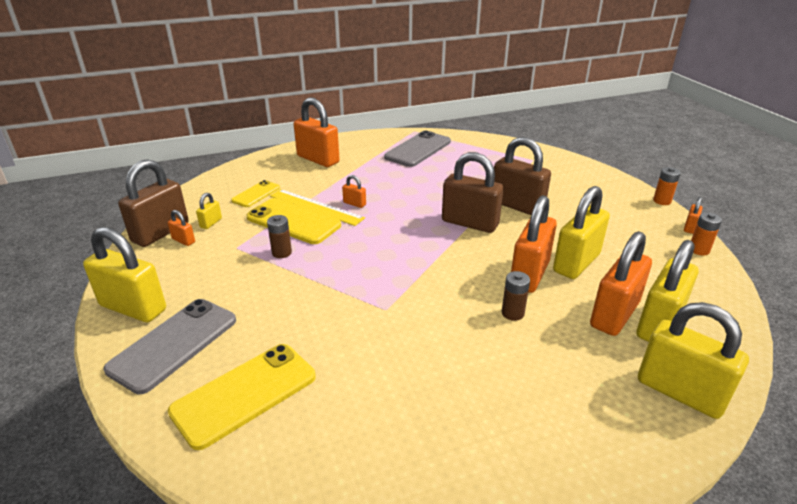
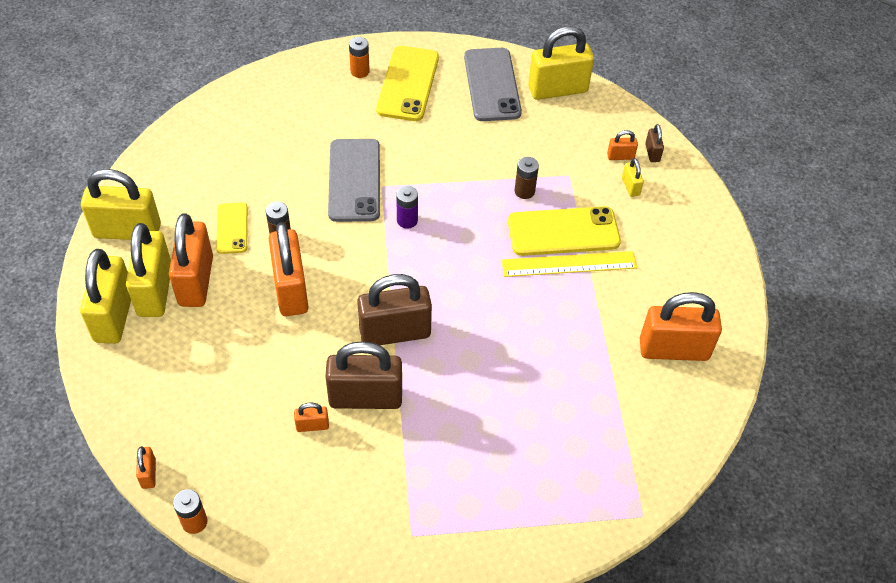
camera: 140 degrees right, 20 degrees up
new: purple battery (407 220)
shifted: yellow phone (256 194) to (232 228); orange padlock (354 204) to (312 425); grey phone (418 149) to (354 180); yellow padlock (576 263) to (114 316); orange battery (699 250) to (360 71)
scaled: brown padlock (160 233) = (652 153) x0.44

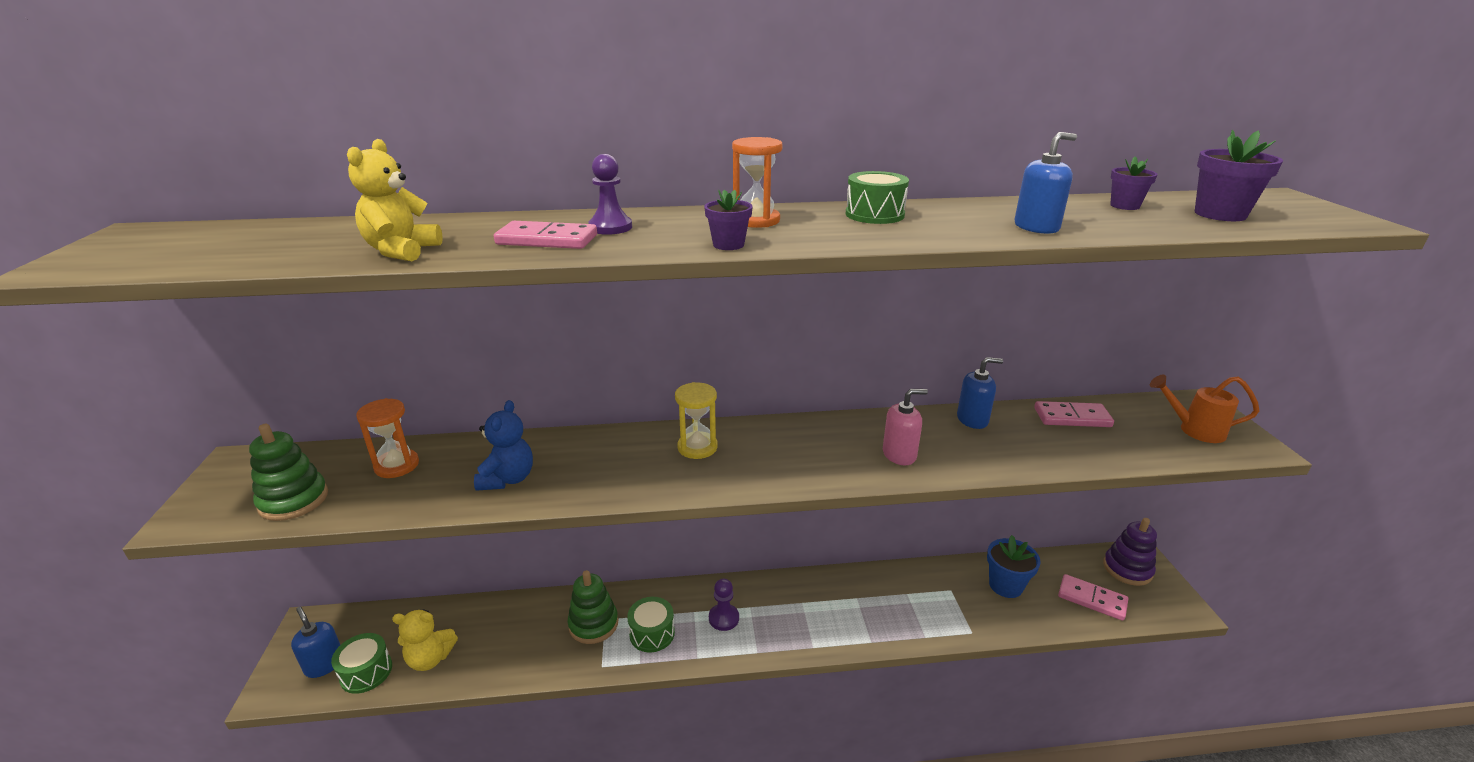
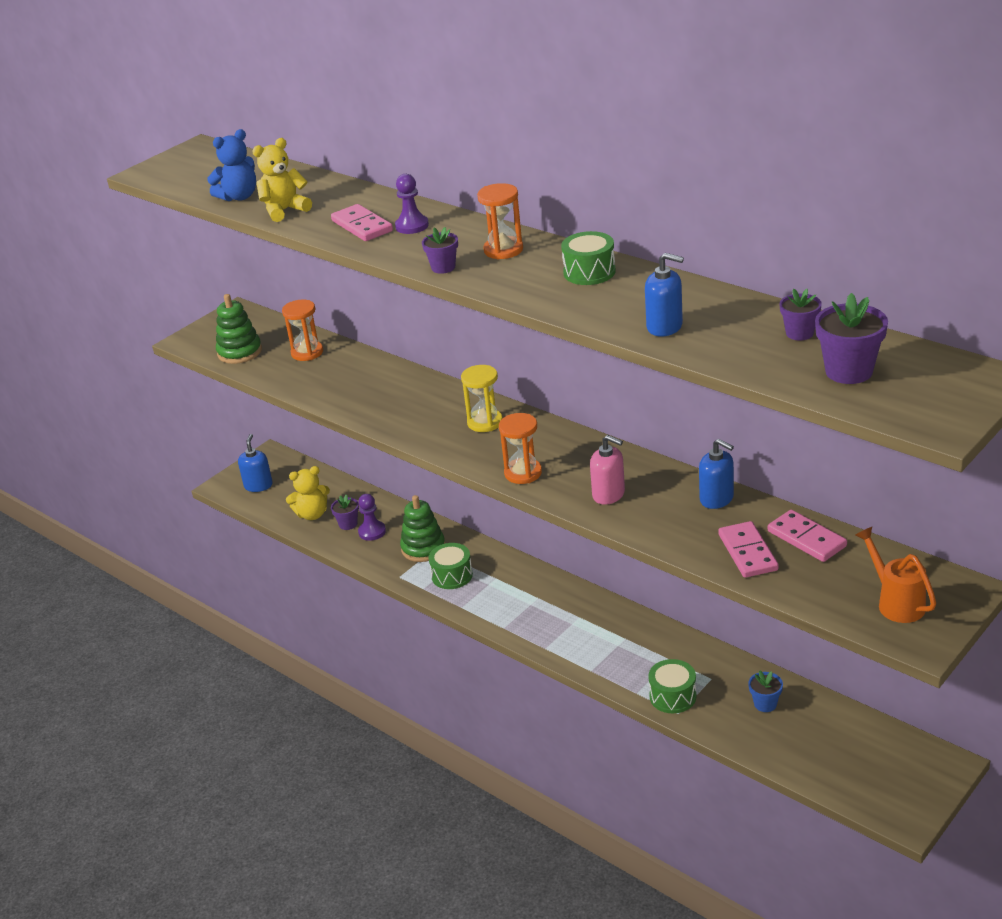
camera: 50 degrees right, 5 degrees up
gone: purple stacking toy (1127 569)
new: purple flower pot (348 524); orange hourglass (523 473)
shifted: green drum (366 672) to (672 696); blue teddy bear (508 479) to (239 197); purple pawn (723 618) to (372 532); pink domino (1092 599) to (748 552)
rotated: yellow teddy bear (430 659) = (312 514) 60 degrees counterclockwise
scaled: blue flower pot (1005 585) = (765 704) x0.61

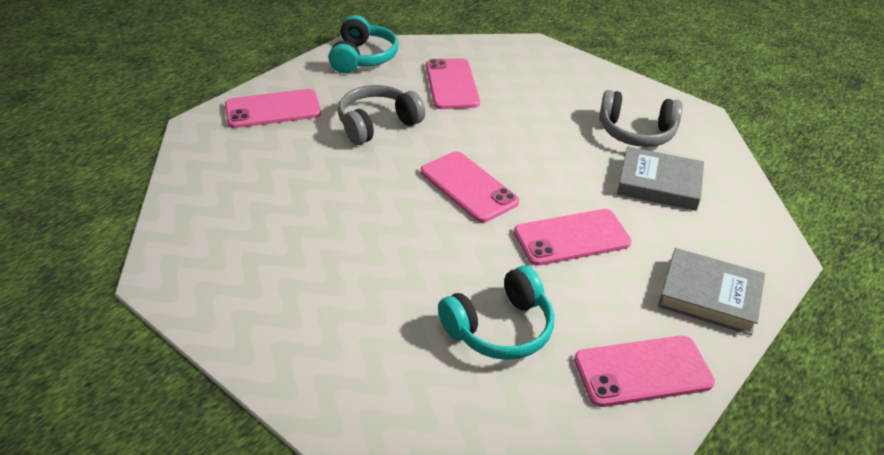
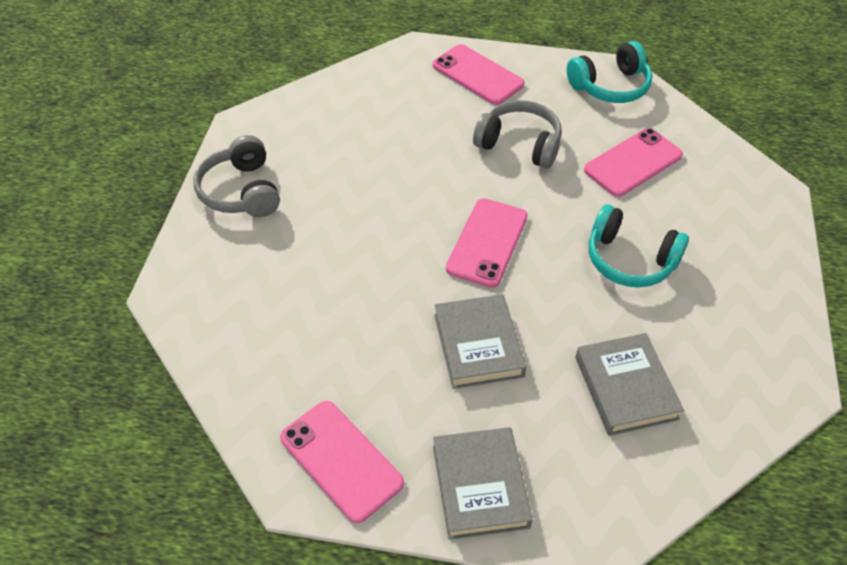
camera: 60 degrees right, 10 degrees up
shifted: turquoise headphones (499 328) to (630 260); grey headphones (636 132) to (241 191)
swapped: pink phone (572 238) to grey book (478 345)

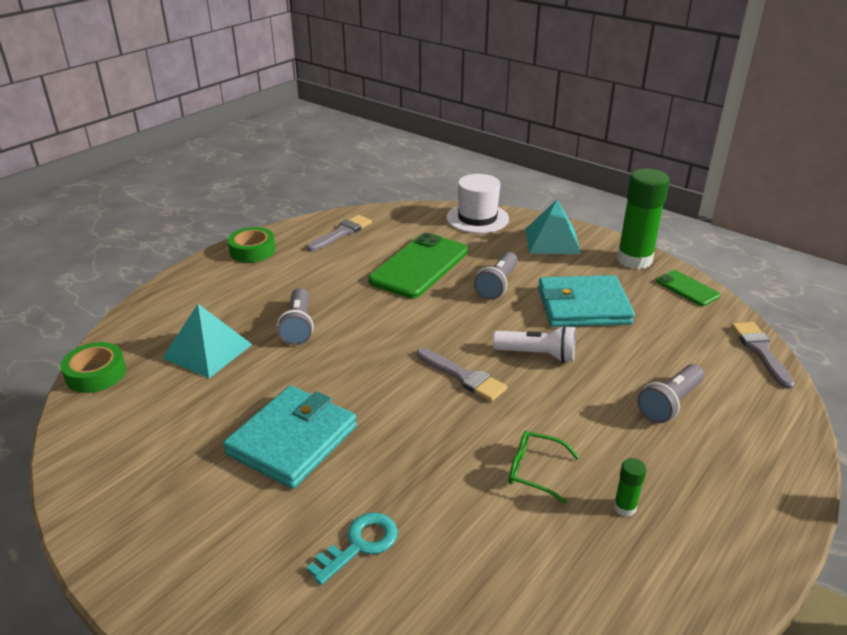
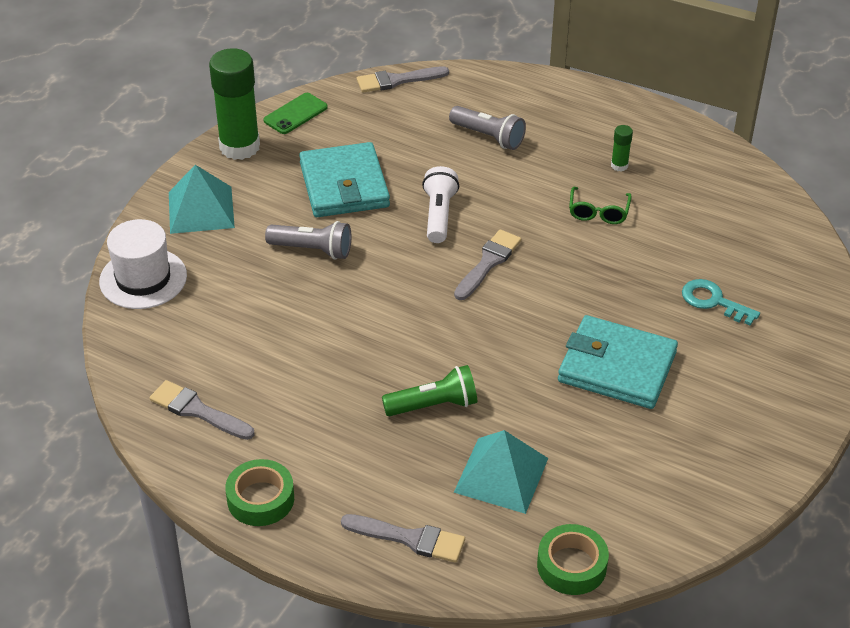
camera: 100 degrees left, 10 degrees up
gone: green phone (419 266)
new: grey brush (409 538)
repainted: grey flashlight (298 326) to green flashlight (433 405)

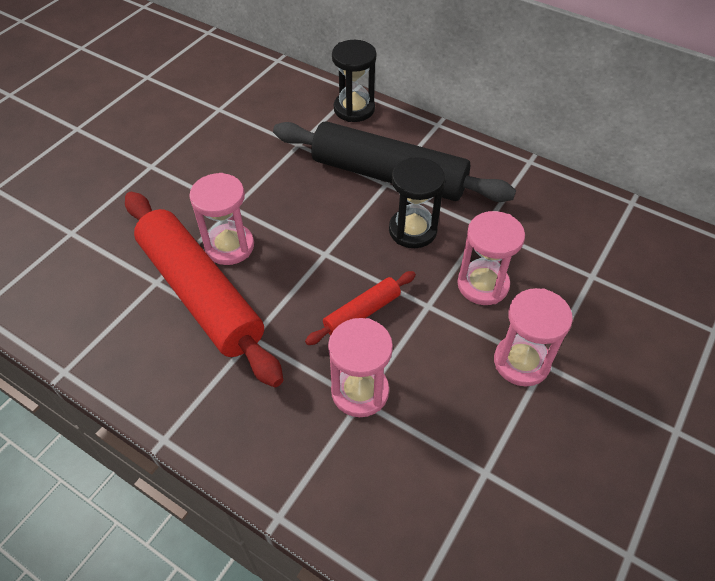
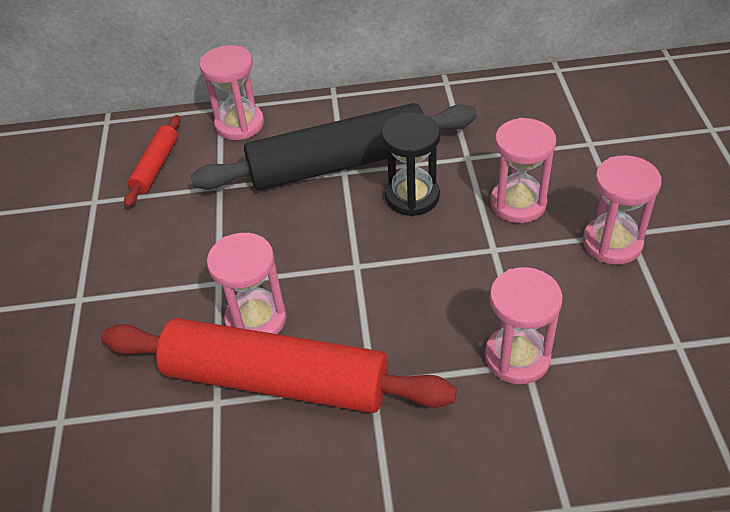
camera: 35 degrees left, 5 degrees down
shifted: red rolling pin (362 313) to (156 166)
repainted: black hourglass (354 109) to pink hourglass (239 124)

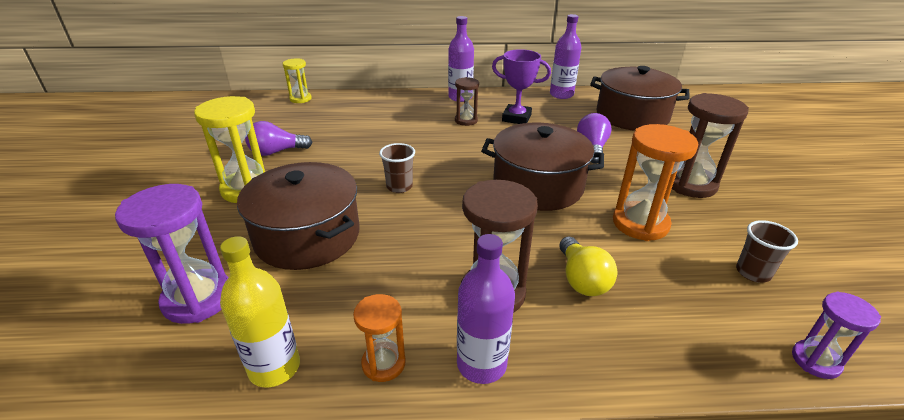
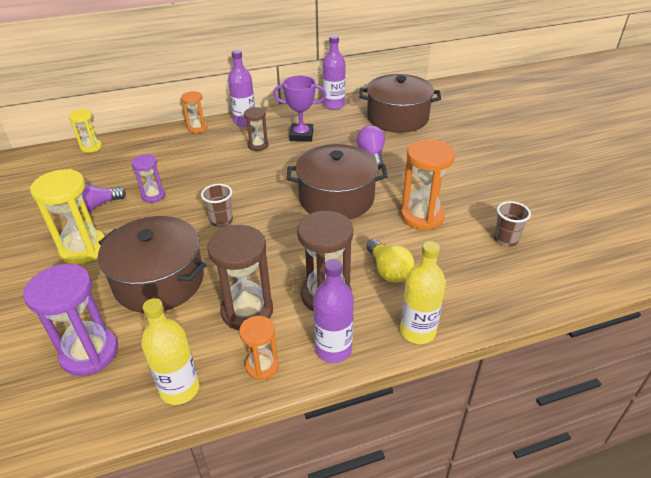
camera: 15 degrees left, 5 degrees up
new: orange hourglass (197 128); yellow bottle (417 331)
shifted: brown hourglass (690 184) to (247 311); purple hourglass (815 361) to (153 196)

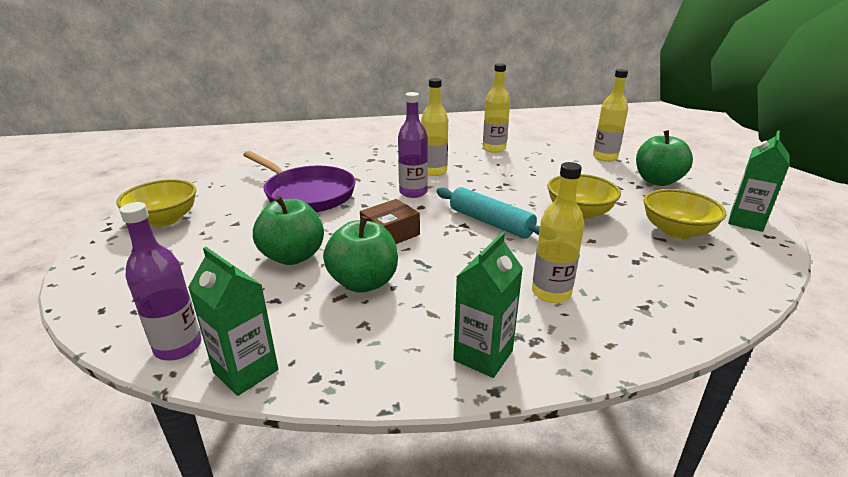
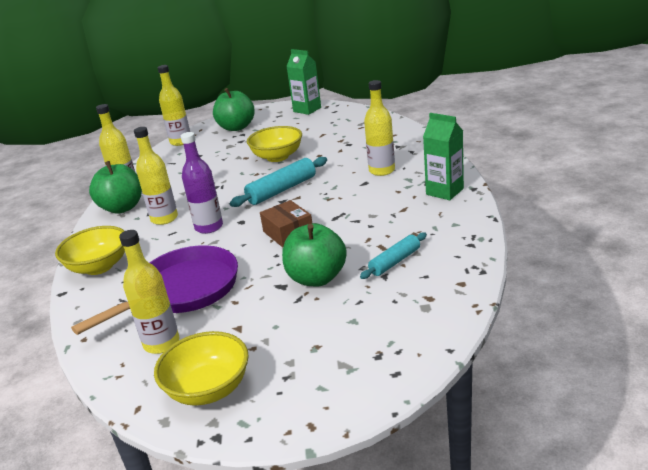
camera: 80 degrees left, 0 degrees up
gone: purple bottle (178 347); green carton (246 371)
new: yellow bottle (161 343); turquoise rolling pin (395 262)
shifted: green apple (363 282) to (122 208); yellow bowl (676 231) to (99 267)

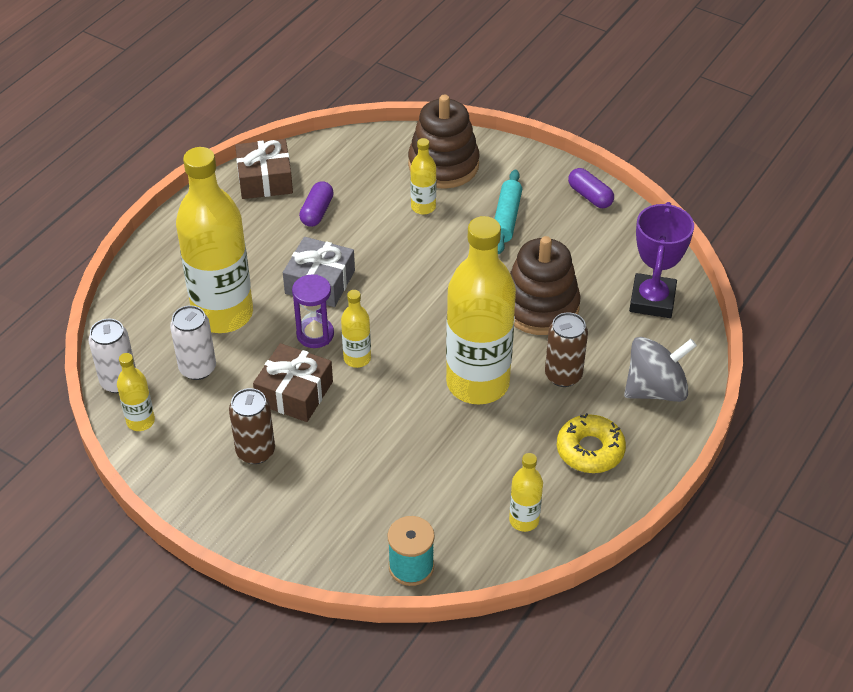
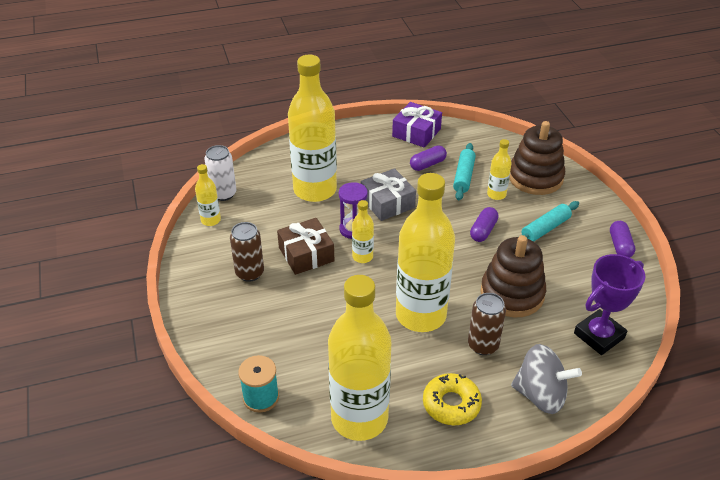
camera: 40 degrees right, 5 degrees down
gone: white can (197 368)
new: turquoise rolling pin (463 176); purple capsule (483 231)
repainted: brown gift (265 179) to purple gift (416 132)
scaled: yellow bottle (524 520) = (359 418) x2.27

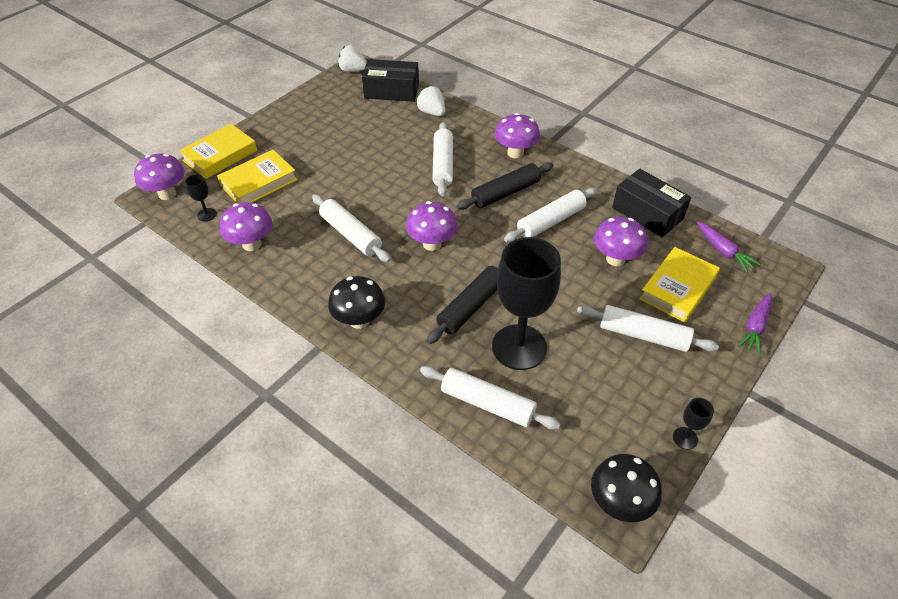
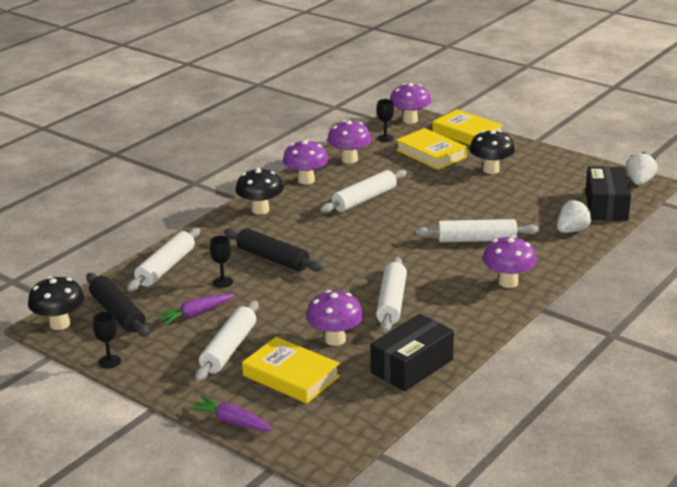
camera: 90 degrees right, 20 degrees down
new: black mushroom (491 170)
shifted: purple mushroom (432 244) to (306 180); black rolling pin (505 193) to (117 313); purple carrot (723 251) to (195 314)
rotated: white rolling pin (551 221) = (391 302) 45 degrees clockwise
scaled: black goblet (519 347) = (223 282) x0.41

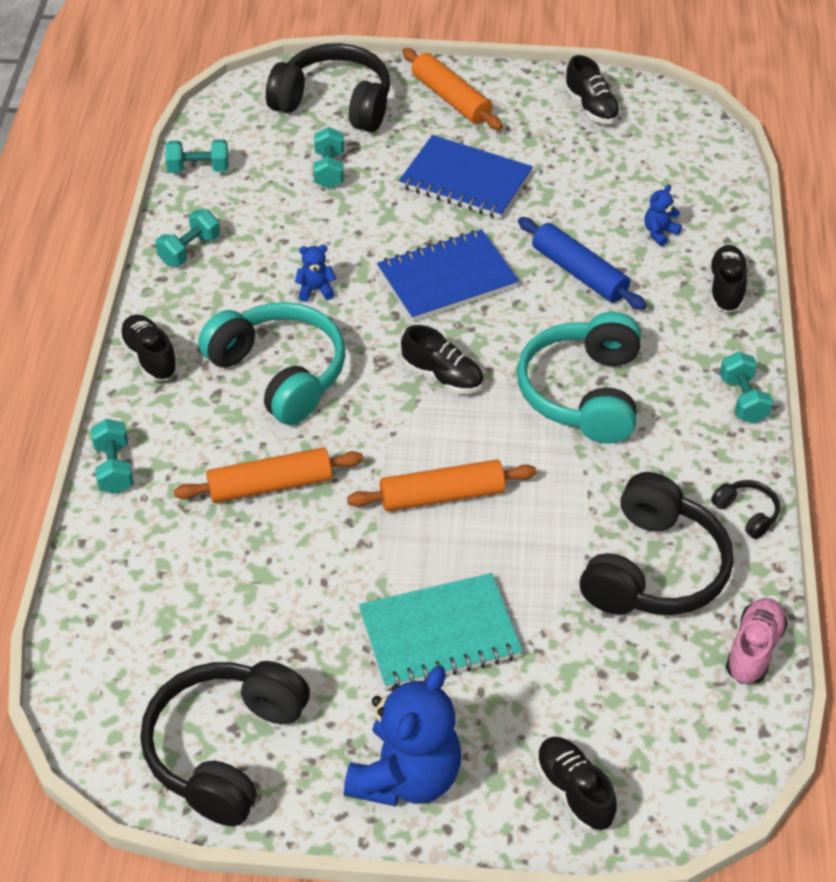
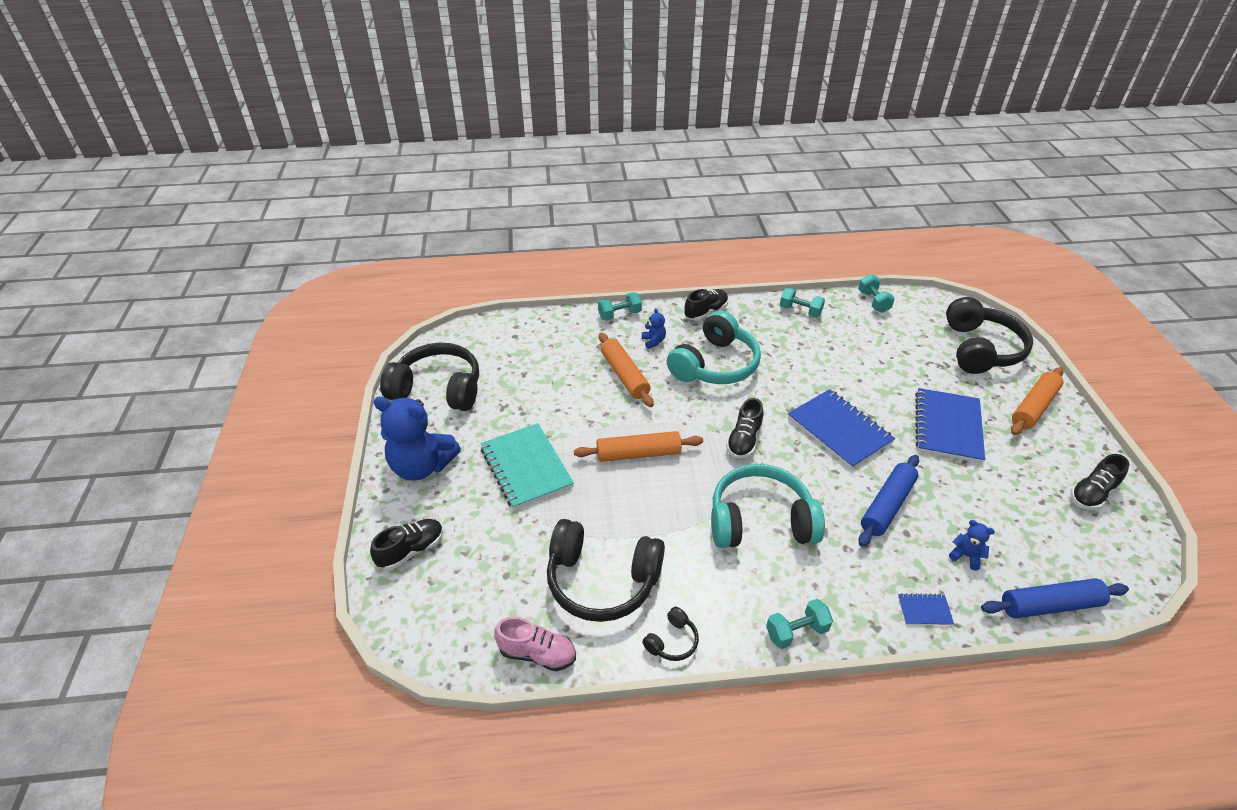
camera: 80 degrees right, 5 degrees down
gone: turquoise dumbbell (329 170)
new: blue rolling pin (1050 605)
shifted: blue teddy bear (315 290) to (653 341)
swapped: black shoe (725 289) to blue notebook (924 610)
rotated: orange rolling pin (441 496) = (638 454) 75 degrees counterclockwise

